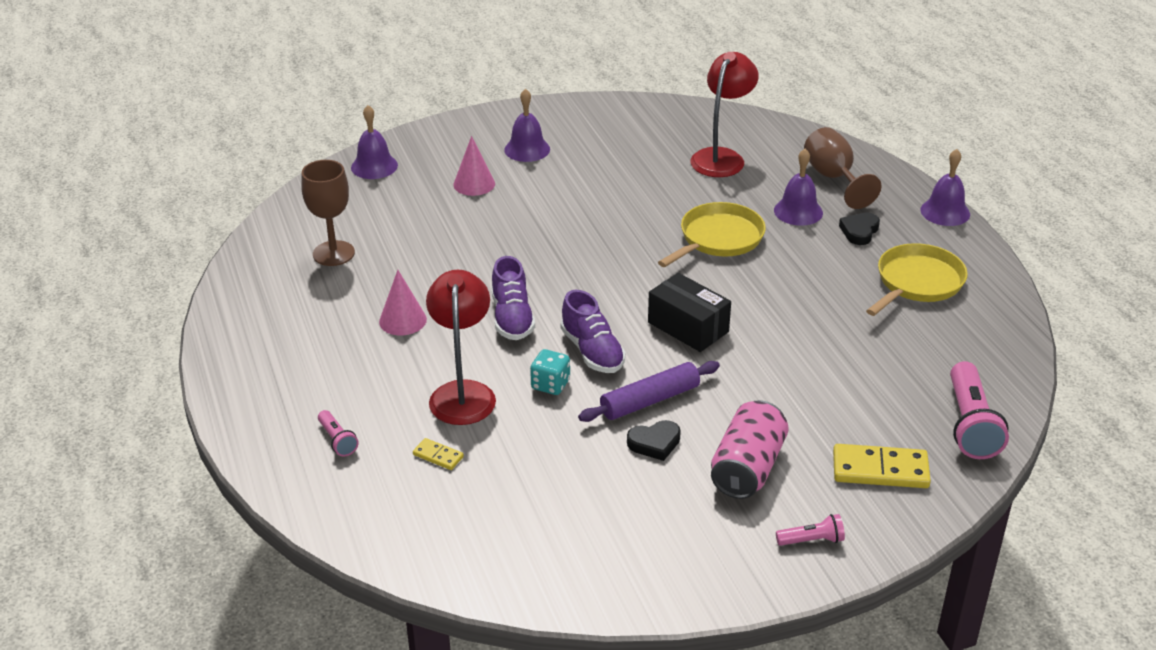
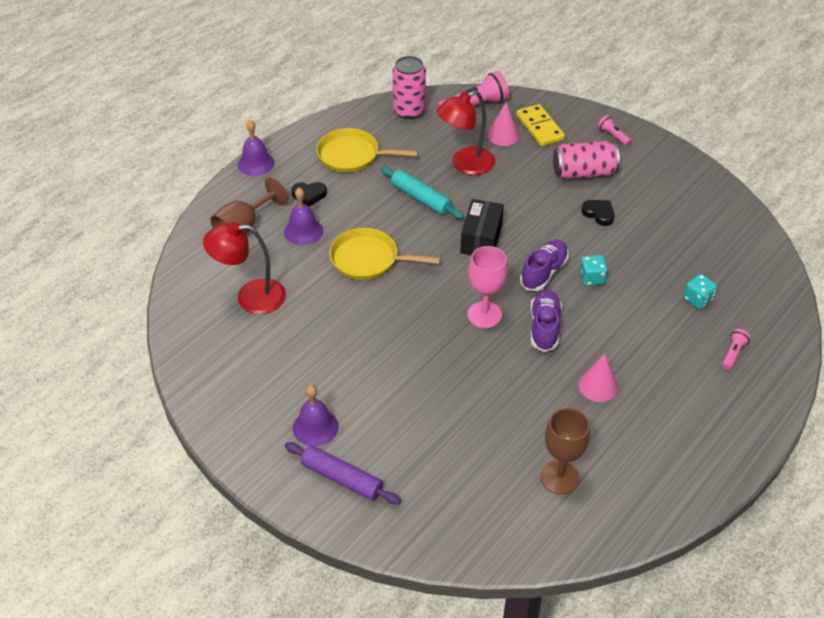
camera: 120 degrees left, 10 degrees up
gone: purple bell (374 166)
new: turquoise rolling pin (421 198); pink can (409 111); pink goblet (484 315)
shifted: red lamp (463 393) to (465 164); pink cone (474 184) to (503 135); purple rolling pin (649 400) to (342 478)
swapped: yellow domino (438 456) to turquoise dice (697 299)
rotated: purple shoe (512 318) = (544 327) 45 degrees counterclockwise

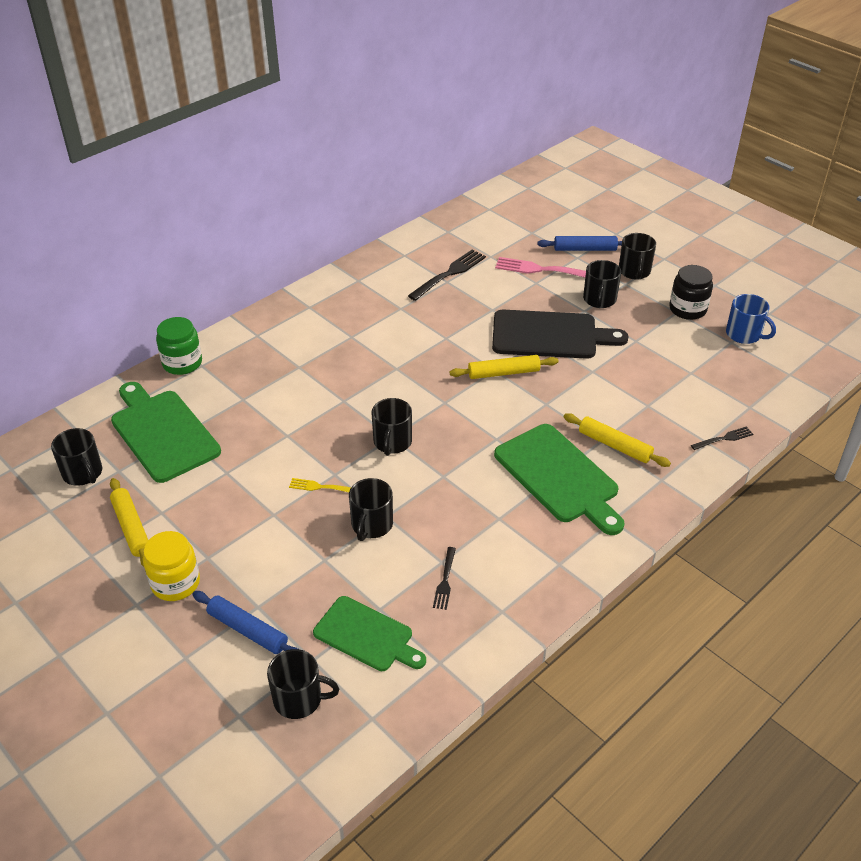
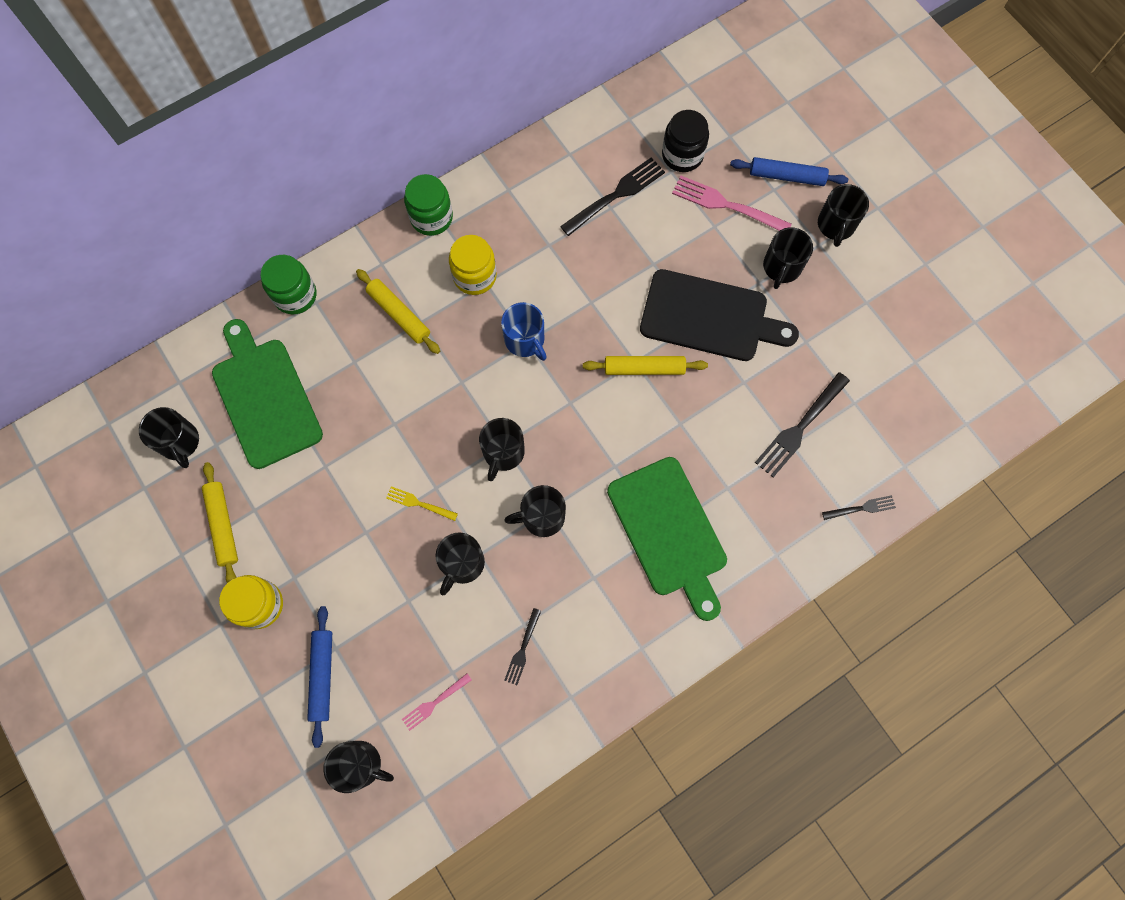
camera: 10 degrees right, 30 degrees up
new: green jar (431 217); yellow jar (475 276); black mug (542 517); black fork (800 427)
shifted: yellow rolling pin (614 445) to (399 314); black jar (687 309) to (682 155); blue mug (744 334) to (525 340)
swapped: green cutting board (366 635) to pink fork (434 703)
rotated: blue rolling pin (247 630) = (322 676) 45 degrees clockwise

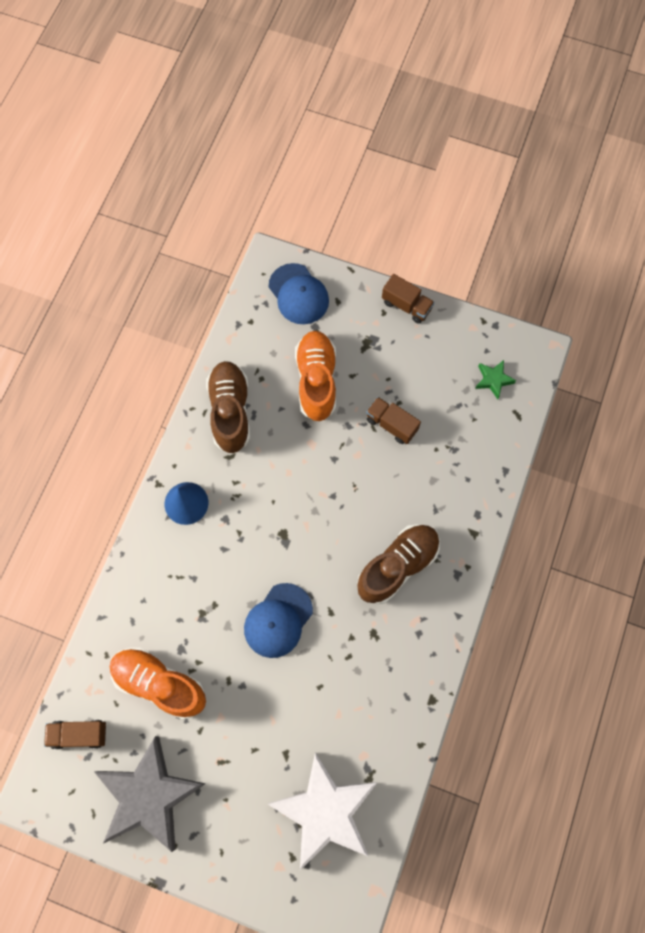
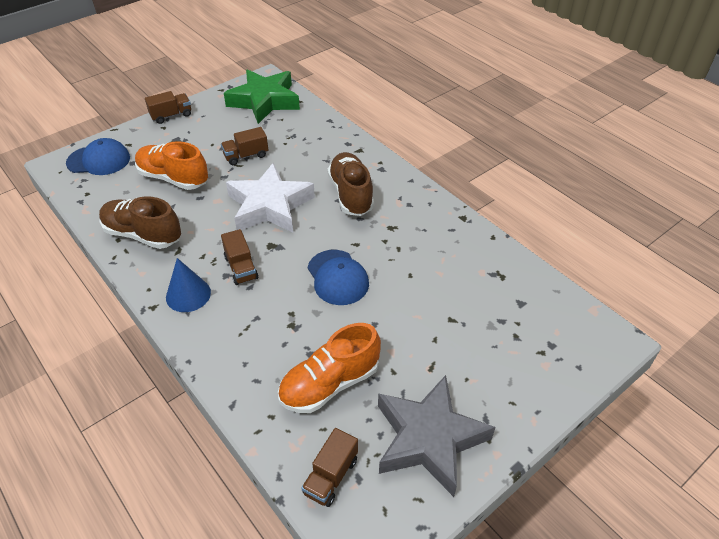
camera: 60 degrees left, 25 degrees down
new: brown truck (241 268)
shifted: white star (325 810) to (269 206)
scaled: green star (493 380) = (264 101) x2.37

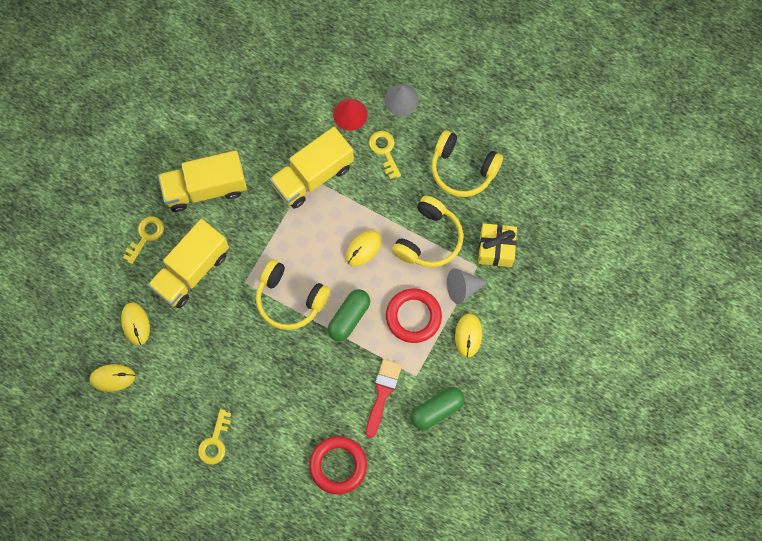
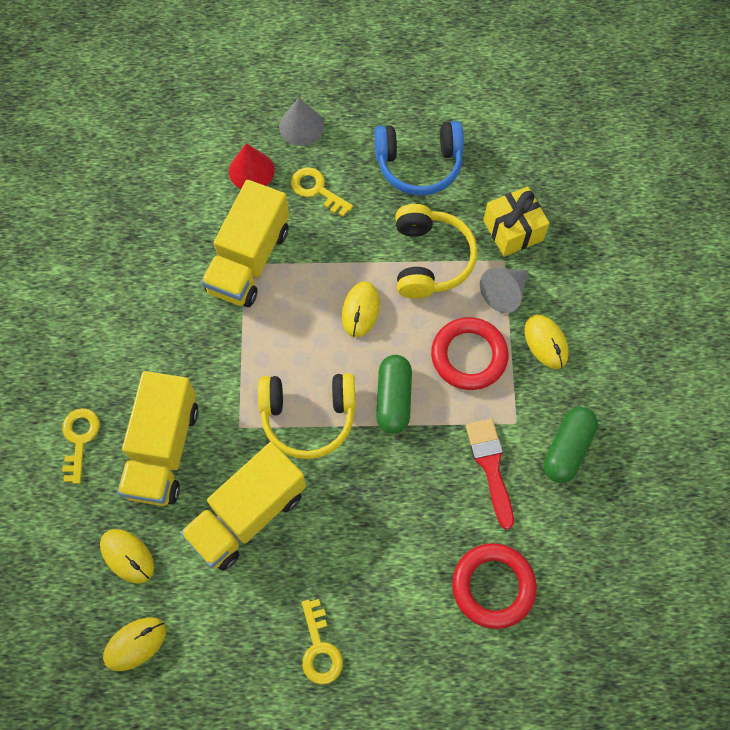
camera: 30 degrees left, 5 degrees down
shifted: yellow truck (205 188) to (248 515)
repainted: yellow headphones (463 169) to blue headphones (419 165)

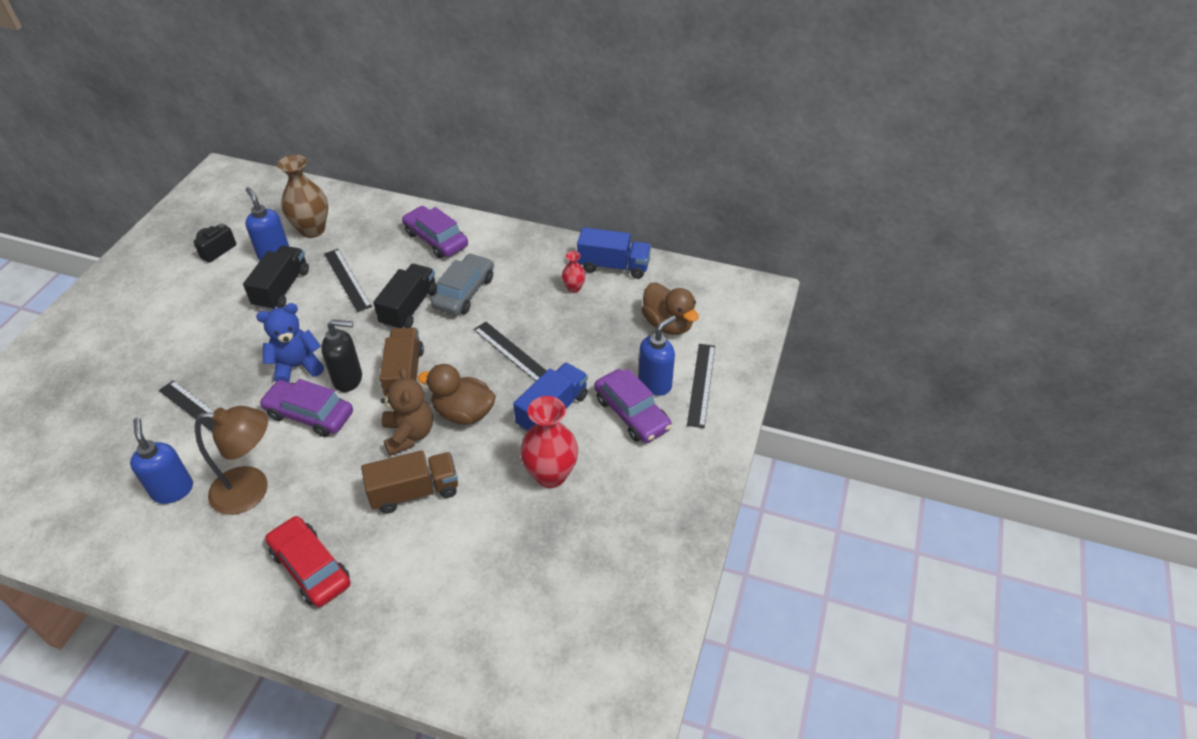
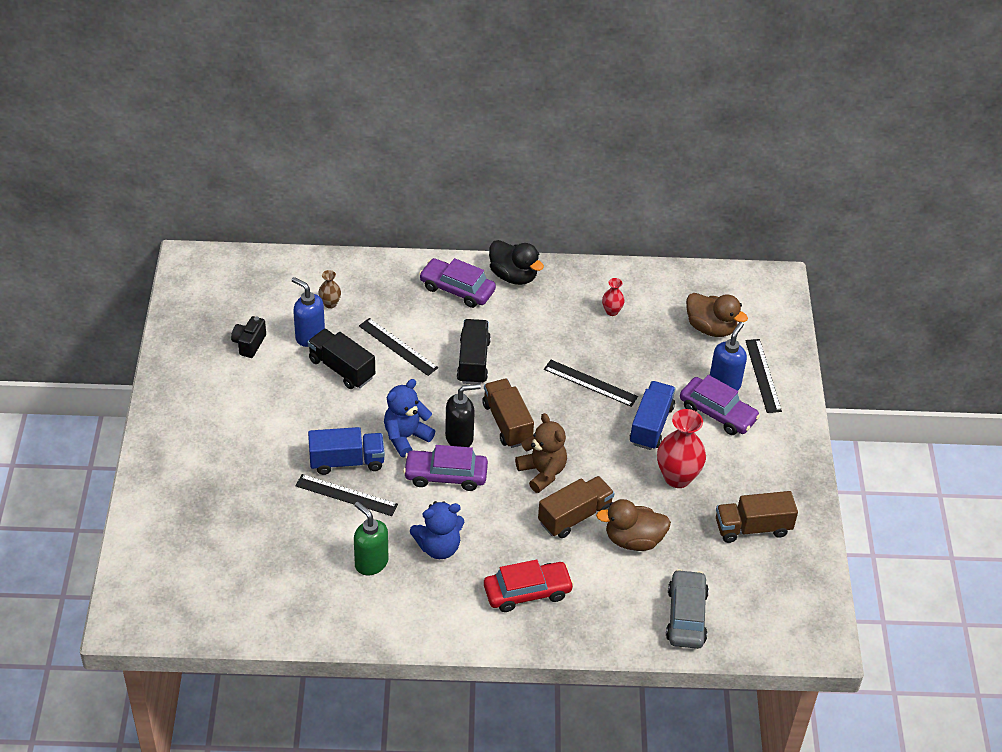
camera: 20 degrees left, 0 degrees up
new: black duck (513 276); brown truck (752 528)
shifted: brown duck (463 413) to (633 540); grey car (464 292) to (686 616); blue truck (613 266) to (347 461)
swapped: brown lamp (252 490) to blue teddy bear (438 547)
repainted: blue soap dispenser (173 490) to green soap dispenser (371 563)
rotated: black truck (282 289) = (341 369) 45 degrees counterclockwise; red car (311 567) = (527 592) 135 degrees clockwise
scaled: brown vase (312 230) = (330 304) x0.50

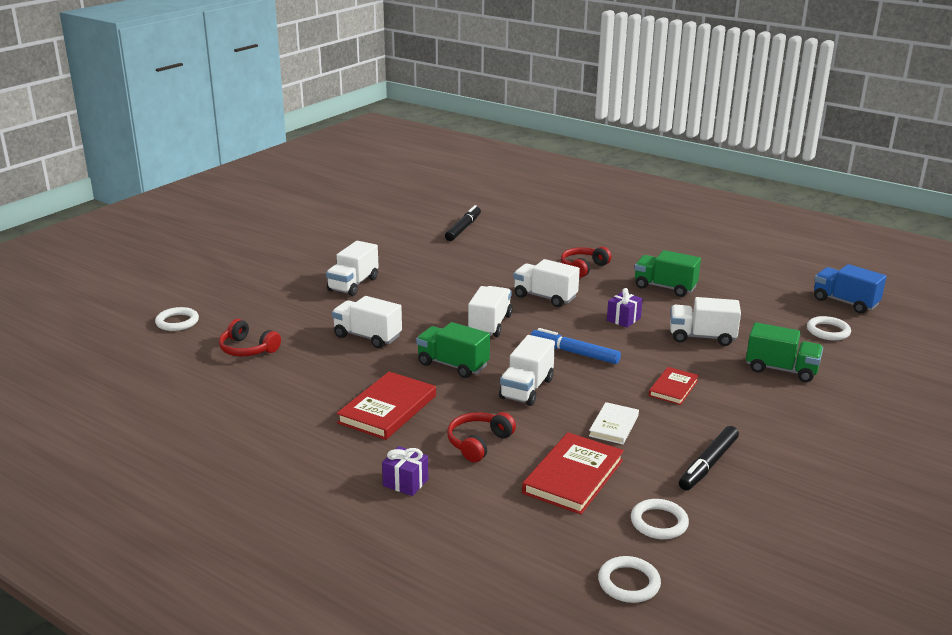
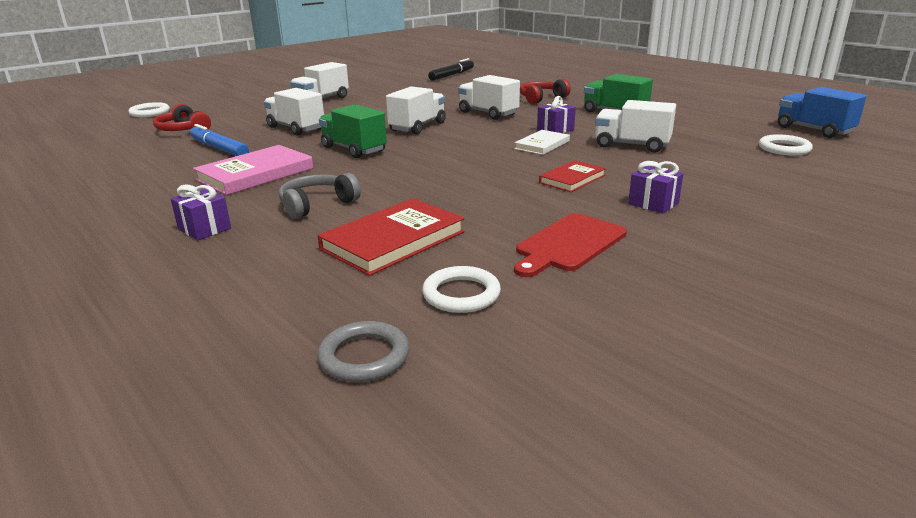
camera: 15 degrees right, 0 degrees up
gone: white truck (526 389); green truck (781 369)
new: purple gift (653 203)
shifted: blue marker (574 352) to (219 148); white book (614 426) to (542 145)
swapped: black marker (708 464) to red cutting board (568 244)
repainted: red book (388 409) to pink book (256 174); red headphones (478 443) to grey headphones (317 205); white ring (629 583) to grey ring (364 356)

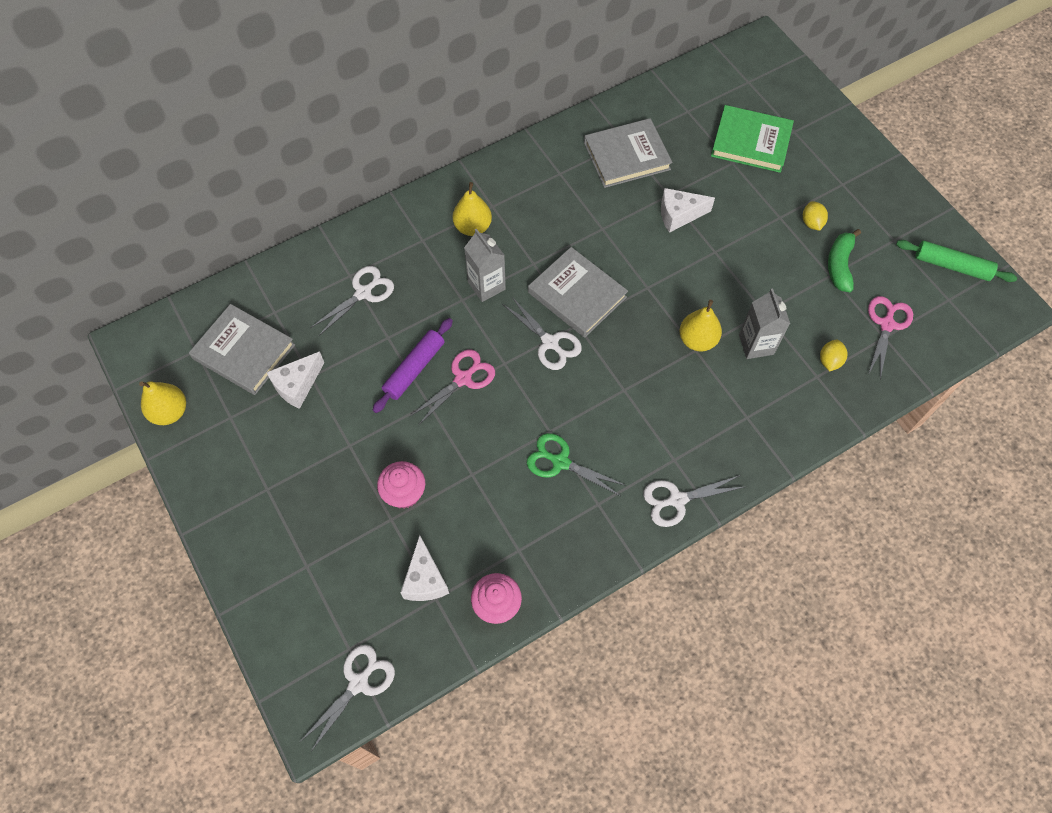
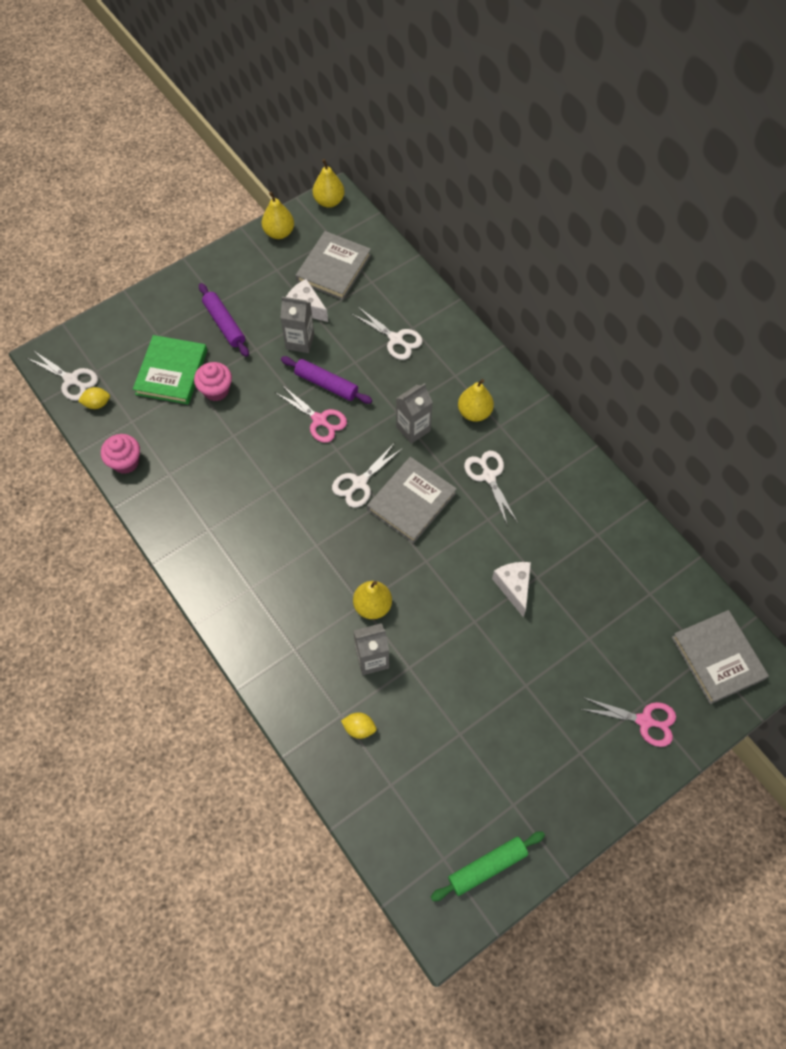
camera: 85 degrees right, 0 degrees up
gone: white cheese (425 579); green scissors (560 462); green banana (839 265)
new: purple rolling pin (224 324); grey carton (300 341); yellow pear (329 201)
shifted: grey book (626 156) to (717 658); white scissors (677 500) to (488 476); green book (751 142) to (171 372); yellow lemon (811 223) to (97 404); pink scissors (887 324) to (644 721)
rotated: green rolling pin (952 266) = (487 866) 45 degrees clockwise

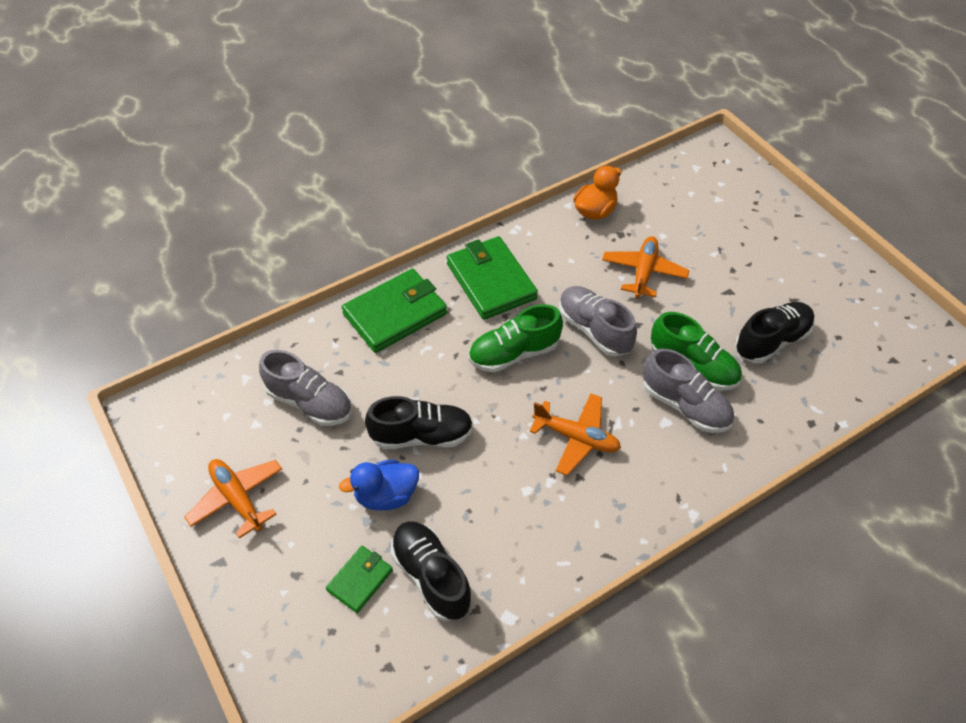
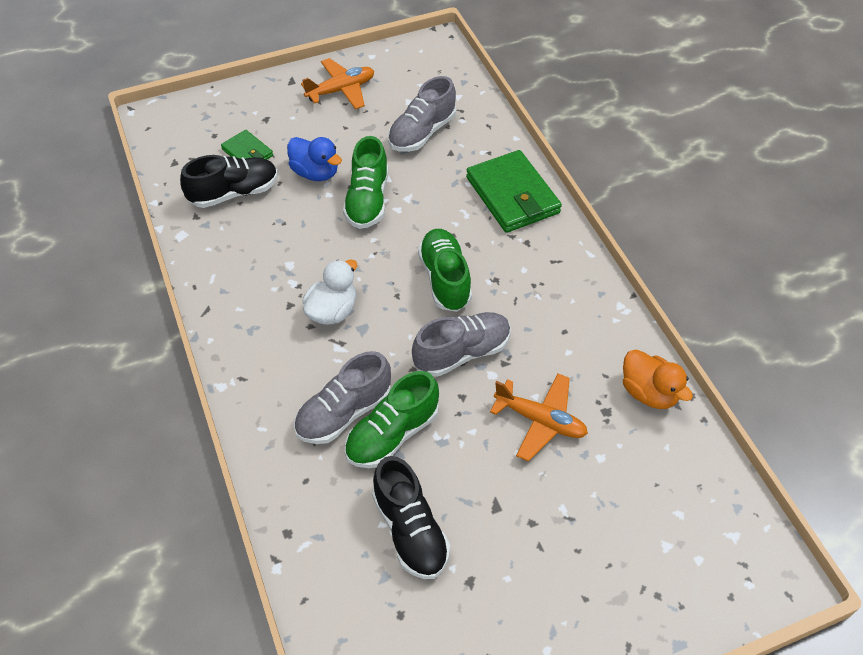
camera: 100 degrees right, 0 degrees up
gone: green wallet (491 281)
swapped: orange plane (576 438) to white duck (332 311)
repainted: black shoe (421 435) to green shoe (367 200)
rotated: blue duck (386 495) = (315 173) 135 degrees clockwise

